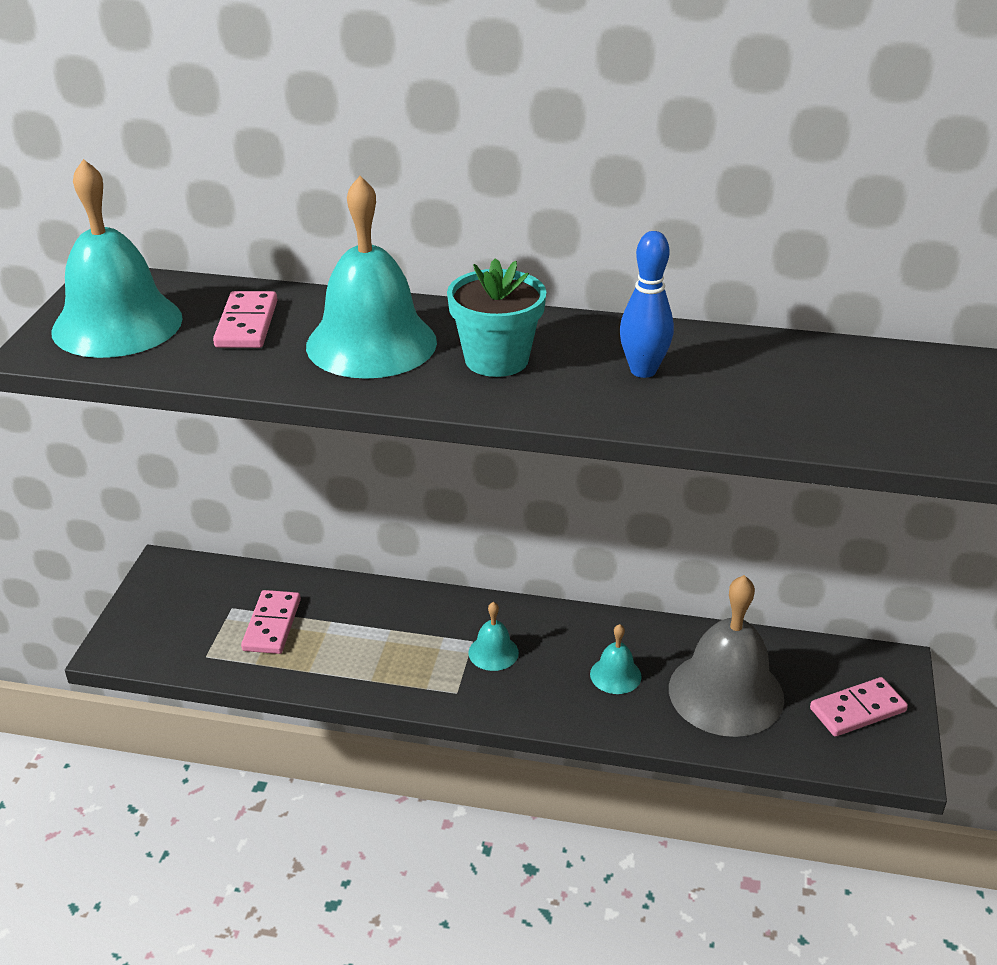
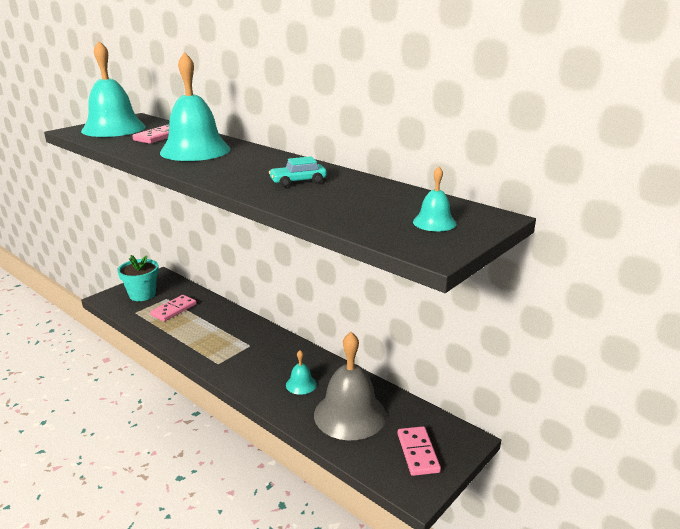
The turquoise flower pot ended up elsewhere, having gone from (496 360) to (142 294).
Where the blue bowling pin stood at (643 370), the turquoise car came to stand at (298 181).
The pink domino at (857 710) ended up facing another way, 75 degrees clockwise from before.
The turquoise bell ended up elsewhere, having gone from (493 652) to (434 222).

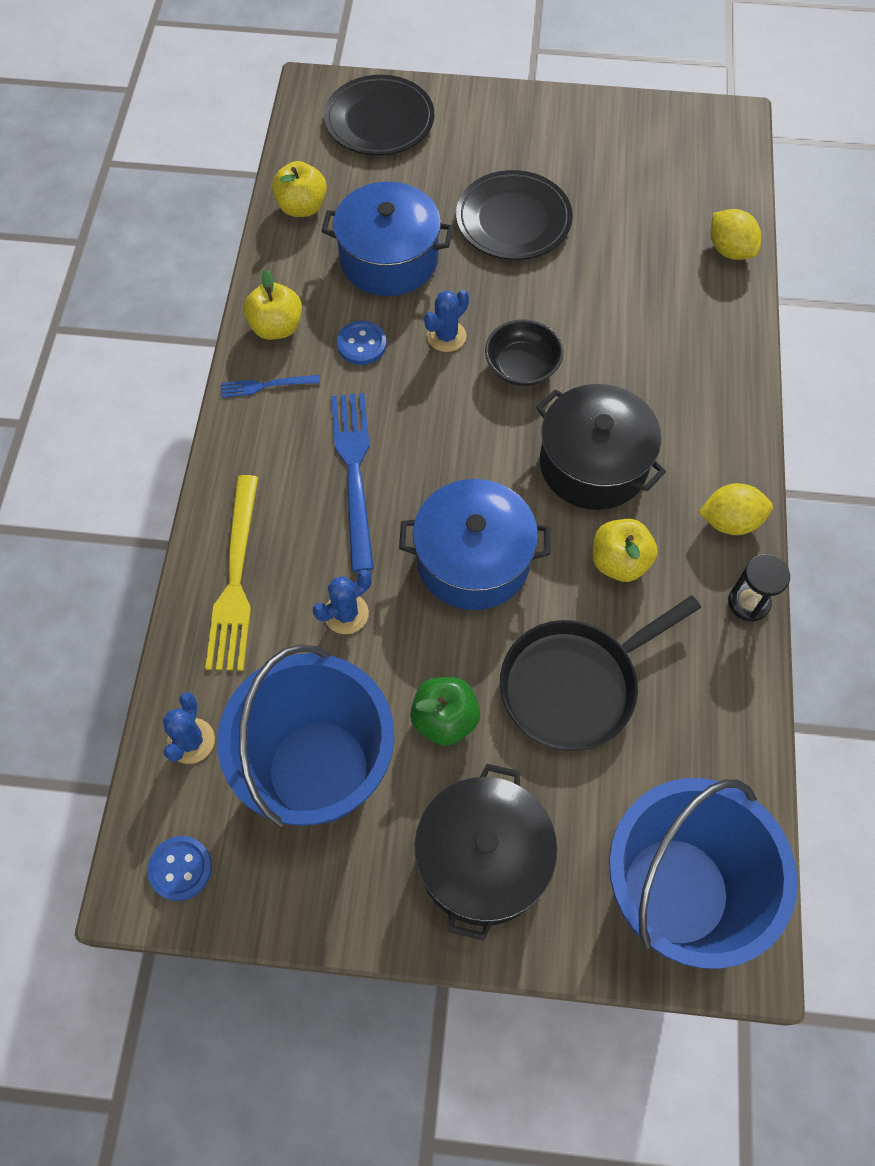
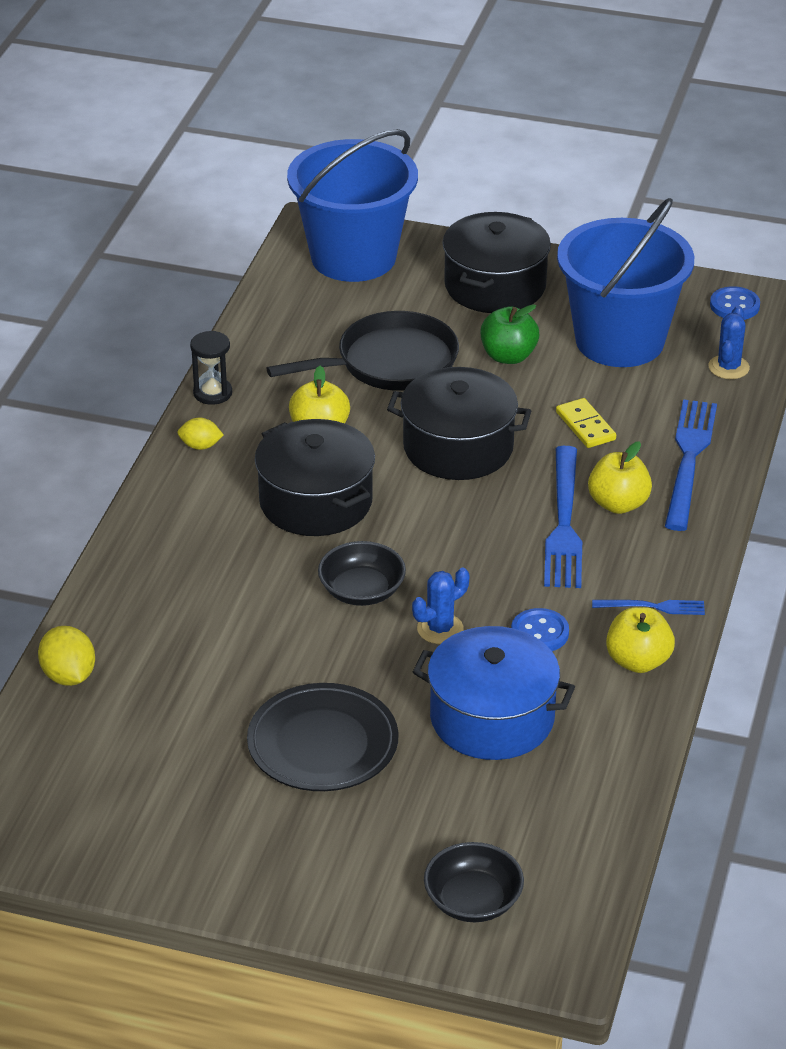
The size of the yellow lemon at (730 521) changed by a factor of 0.64.
What was the blue pot at (473 560) turned into the black pot at (458 447).
Where the black plate stood at (379 120), the black bowl came to stand at (473 901).
Where the blue cactus stood at (346 614), the yellow domino came to stand at (585 426).
The yellow apple ended up elsewhere, having gone from (302 207) to (618 504).
What was the yellow fork at (235 578) turned into the blue fork at (689 460).

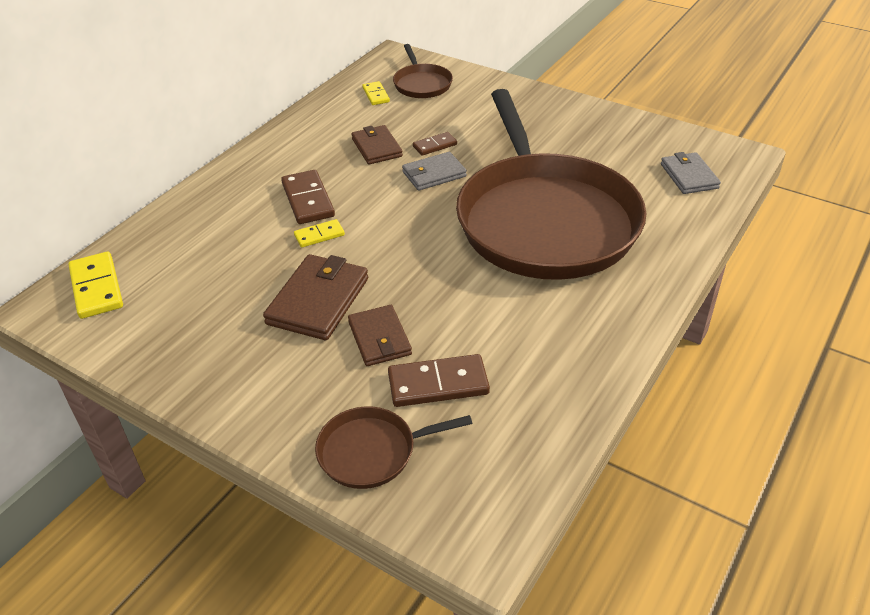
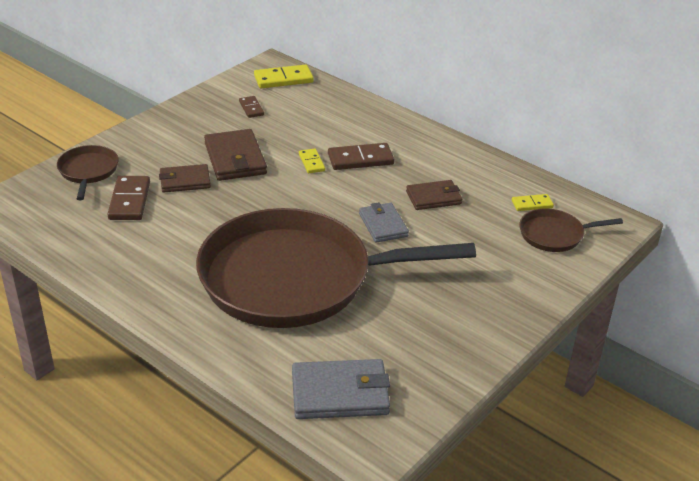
The brown wallet at (318 301) ended up facing another way, 45 degrees clockwise from before.
The brown domino ended up elsewhere, having gone from (435 145) to (251 108).
The size of the grey wallet at (689 176) changed by a factor of 1.52.

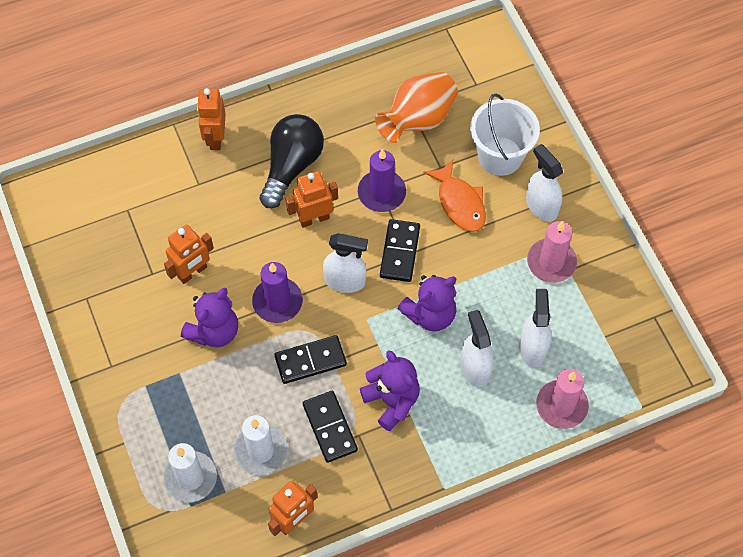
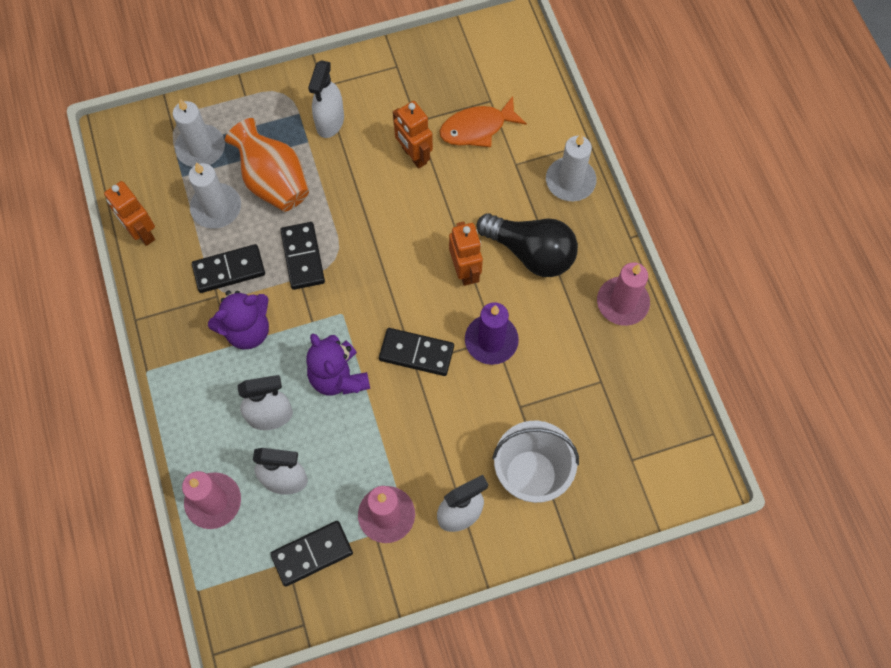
The orange vase ended up elsewhere, having gone from (418 120) to (273 182).
The second view gained the black domino at (312 553).
The white spray bottle ended up elsewhere, having gone from (345 281) to (330 122).
The orange fish ended up elsewhere, having gone from (460 203) to (477 128).
Where the orange robot stood at (215 138), the white candle came to stand at (570 181).
The second view gained the pink candle at (622 303).
The second view lost the purple teddy bear at (214 331).
The second view lost the purple candle at (277 302).

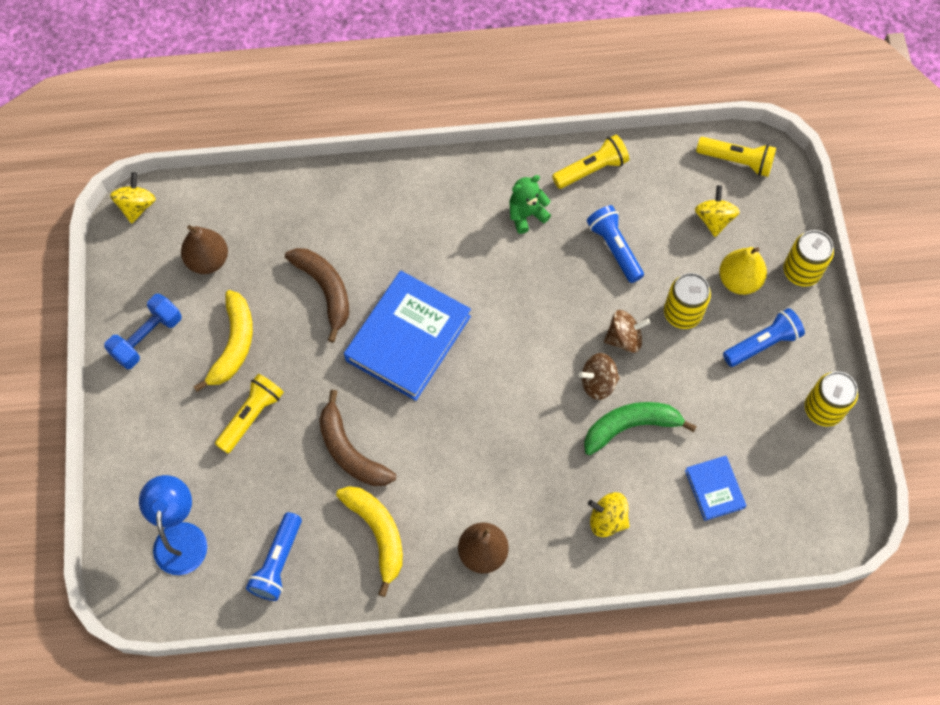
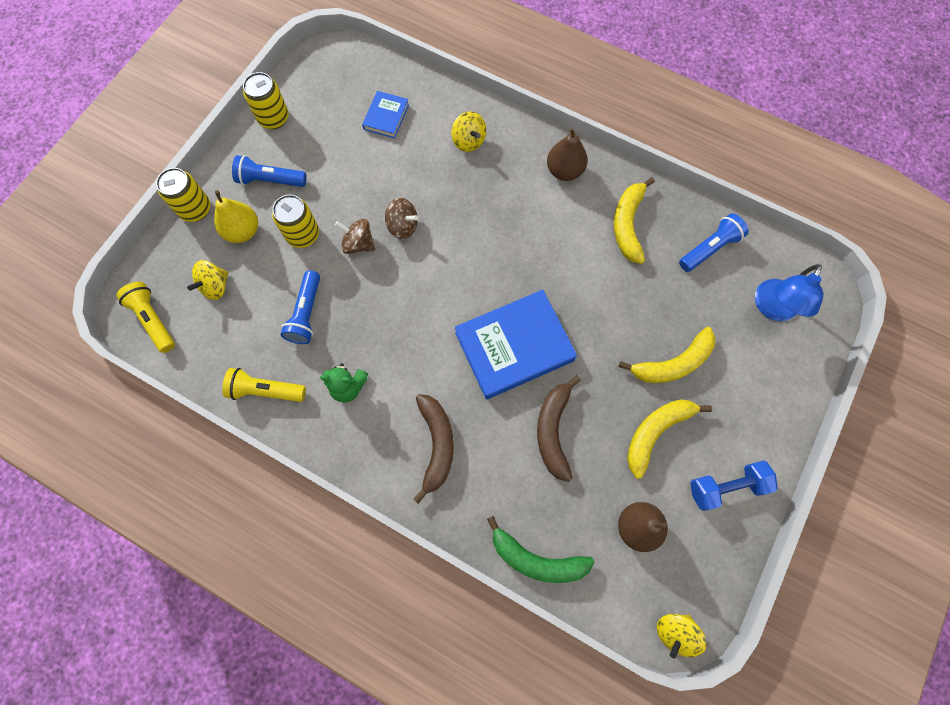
The brown banana ended up elsewhere, having gone from (350 451) to (436 445).
The green banana ended up elsewhere, having gone from (630 426) to (536 559).
Where the yellow flashlight stood at (251 416), the yellow banana came to stand at (673 363).

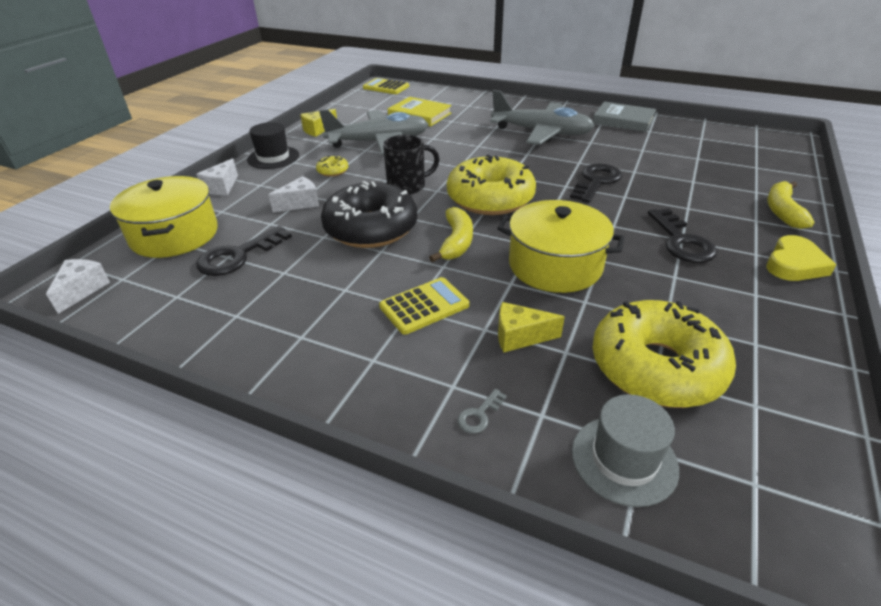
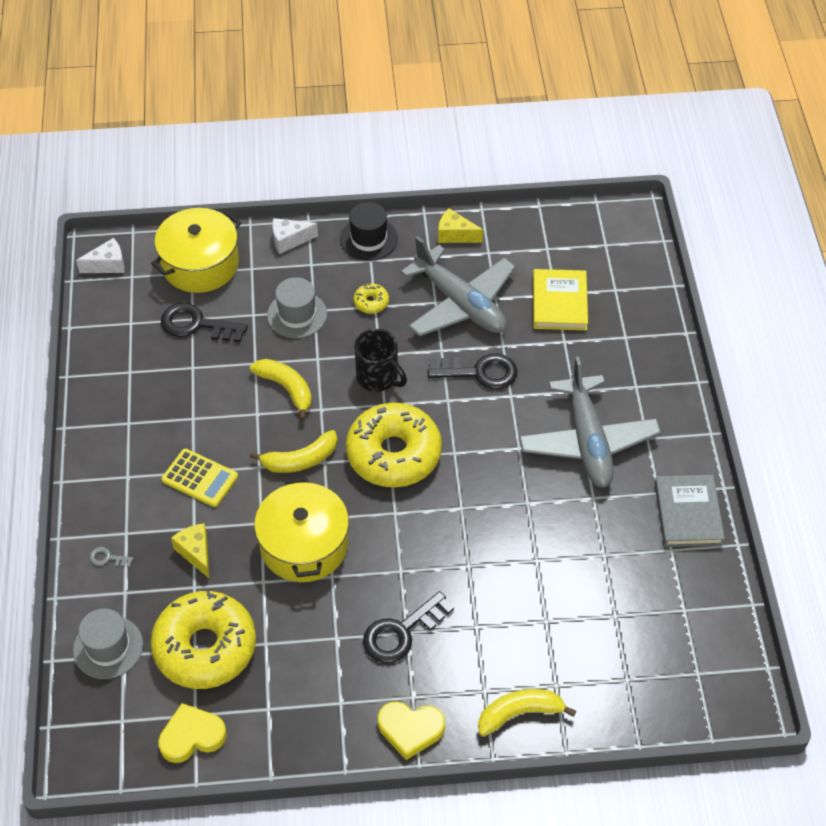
The second view gained the yellow heart at (192 736).
Where the black donut stood at (371 228), the yellow banana came to stand at (286 389).
Where the white cheese stood at (300 203), the grey hat came to stand at (297 314).
The black key ended up elsewhere, having gone from (596 182) to (479 372).
The second view lost the yellow calculator at (386 87).

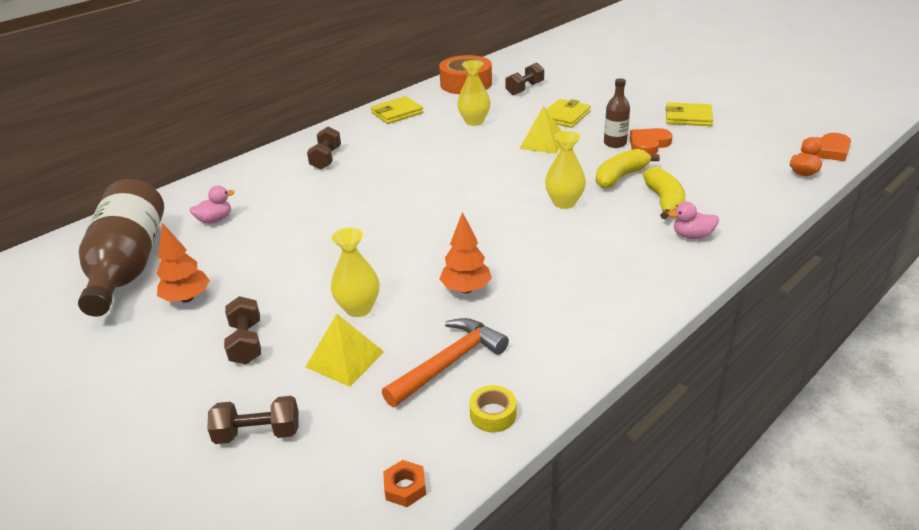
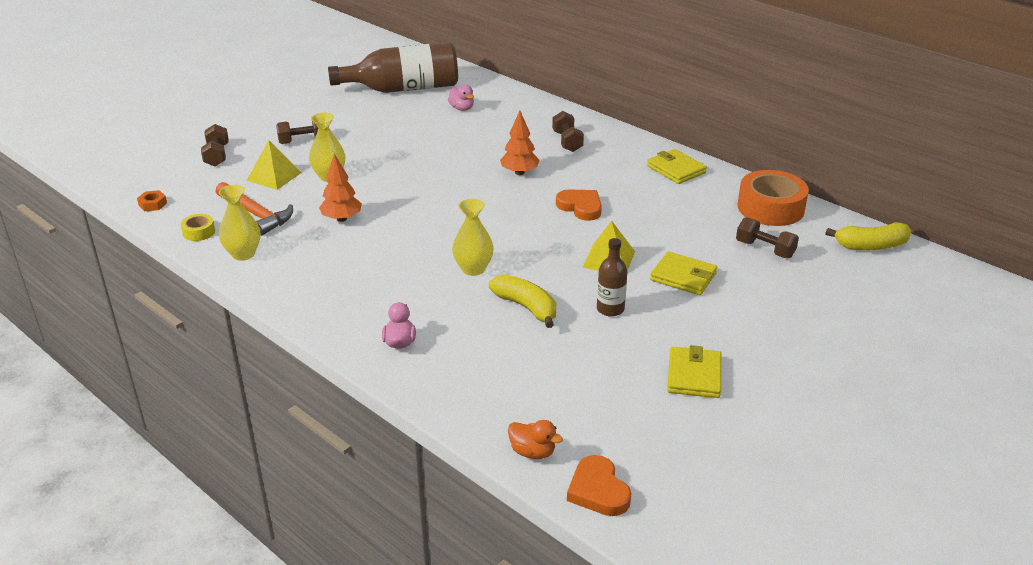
The yellow vase ended up elsewhere, having gone from (474 121) to (243 254).
The orange tree ended up elsewhere, having gone from (187 298) to (519 172).
The brown dumbbell at (326 159) ended up facing another way, 75 degrees clockwise from before.
The orange heart ended up elsewhere, having gone from (648 144) to (580 207).
The yellow banana ended up elsewhere, having gone from (664 201) to (871 246).

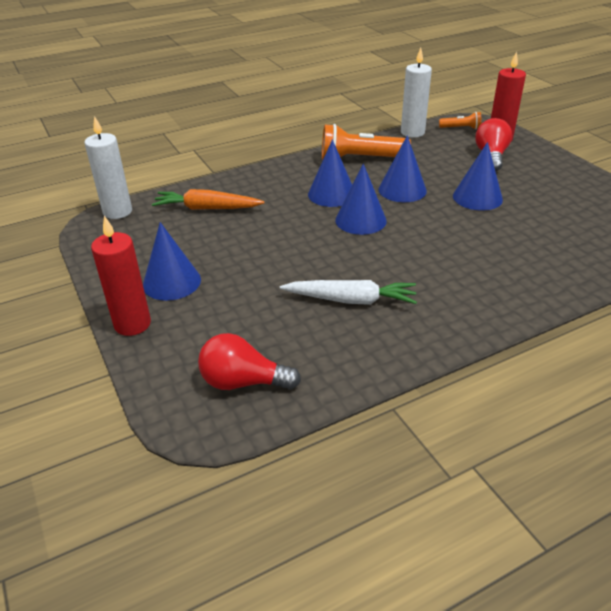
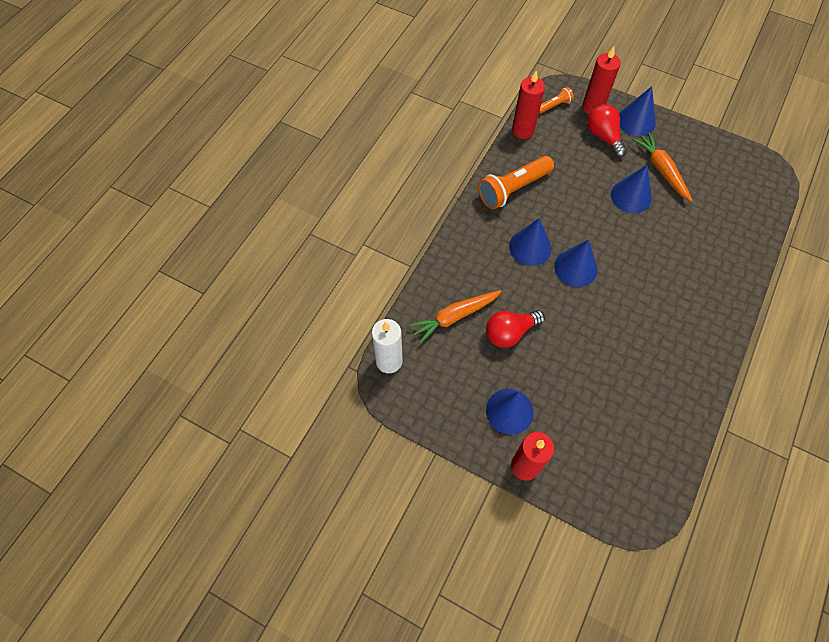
The red light bulb ended up elsewhere, having gone from (243 382) to (510 333).
What was the white candle at (412 132) turned into the red candle at (523 130).
The blue cone ended up elsewhere, having gone from (402 190) to (636 121).
The second view gained the orange carrot at (661 170).
The second view lost the white carrot at (351 300).

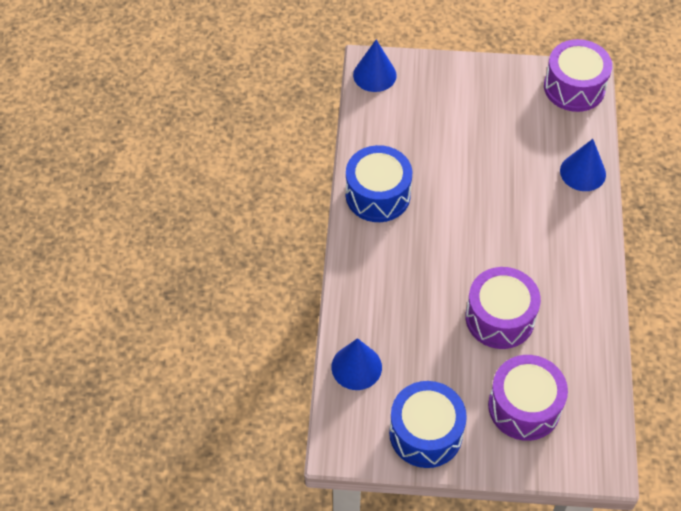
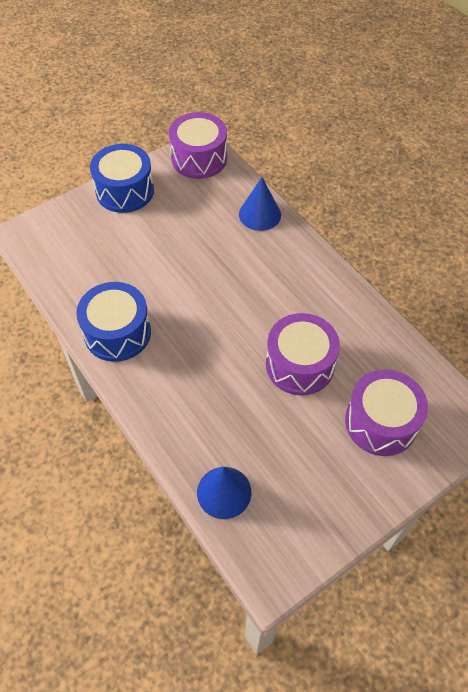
The blue drum ended up elsewhere, having gone from (425 433) to (125 191).
The second view lost the blue cone at (374 75).

